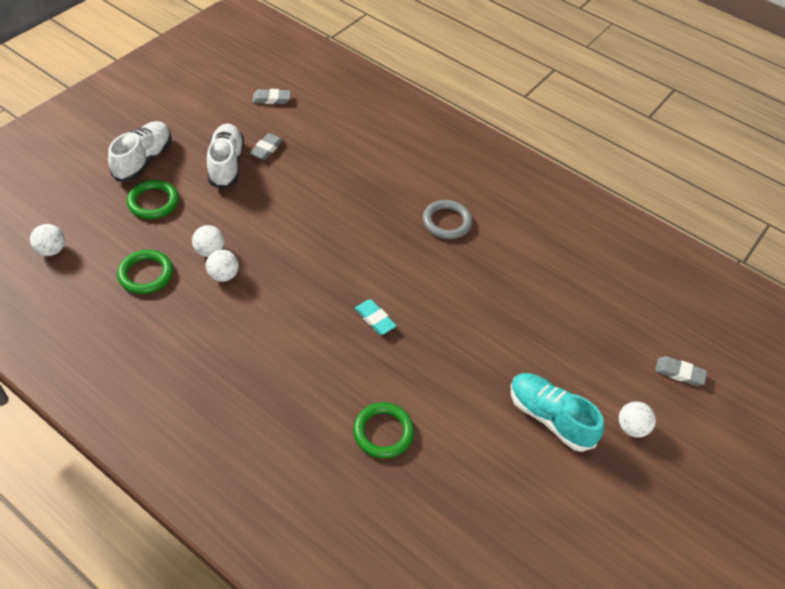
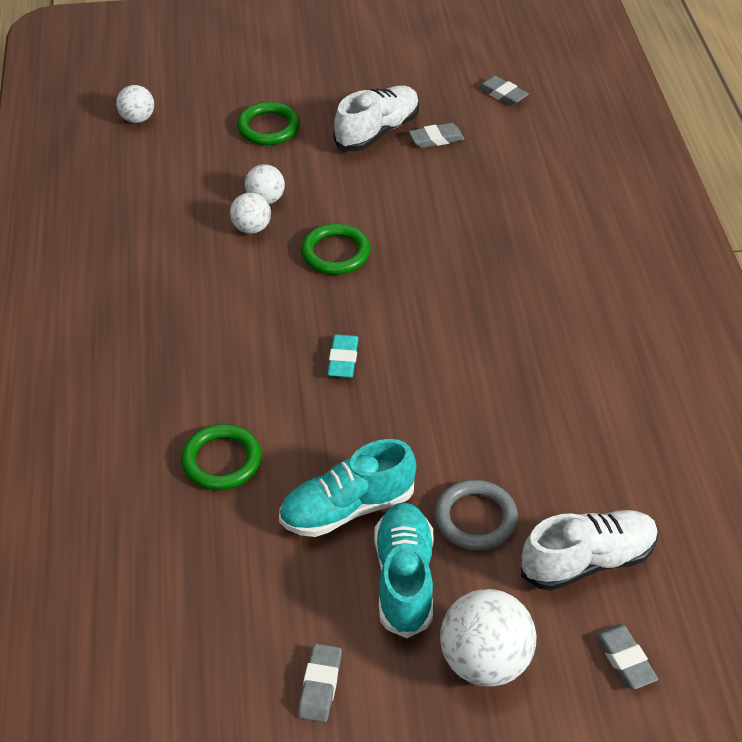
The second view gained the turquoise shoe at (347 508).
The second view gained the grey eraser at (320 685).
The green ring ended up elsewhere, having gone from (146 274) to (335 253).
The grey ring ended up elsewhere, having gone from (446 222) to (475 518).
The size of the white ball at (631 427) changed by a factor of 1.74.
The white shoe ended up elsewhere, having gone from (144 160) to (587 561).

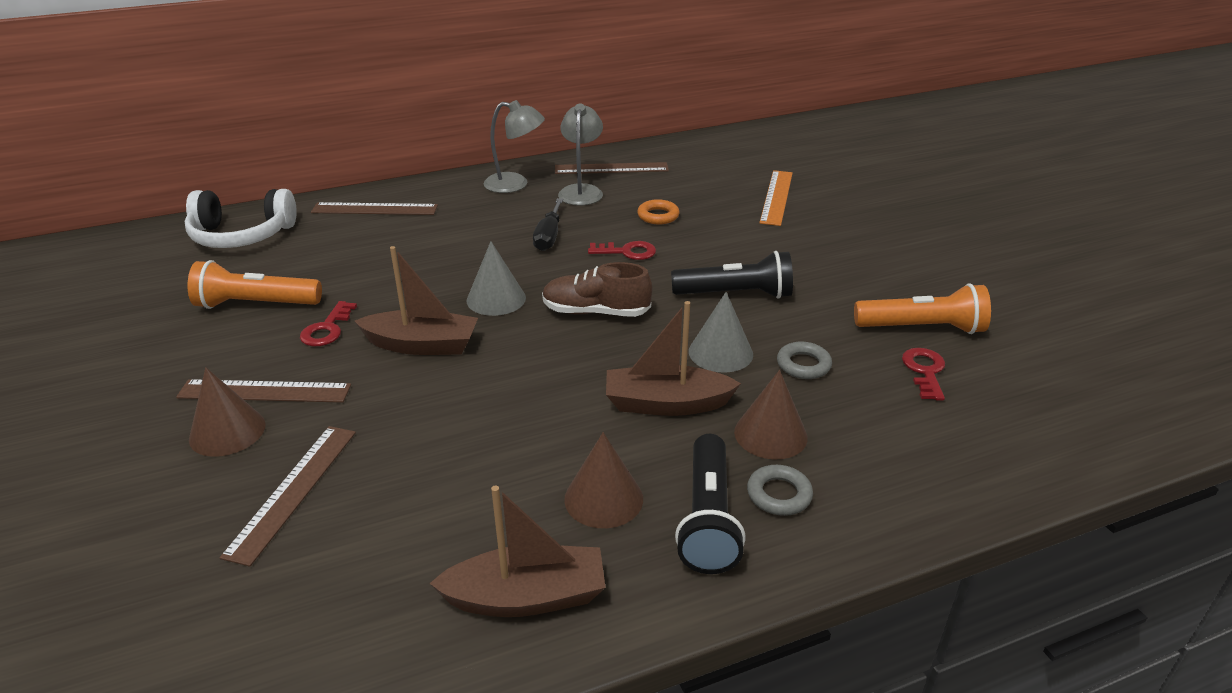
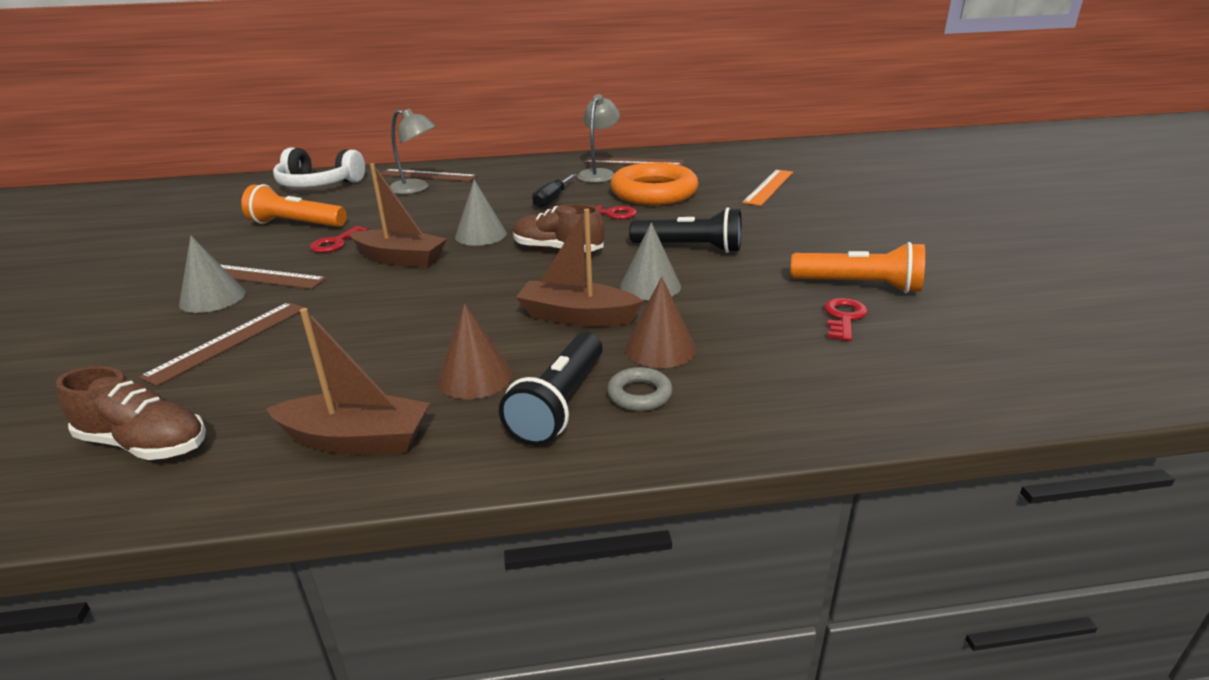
The second view gained the brown shoe at (145 444).
What was the brown cone at (227 431) turned into the grey cone at (212 298).
The grey lamp ended up elsewhere, having gone from (515 184) to (416 189).
The size of the orange ring at (658 216) changed by a factor of 2.34.
The second view lost the grey ring at (803 365).

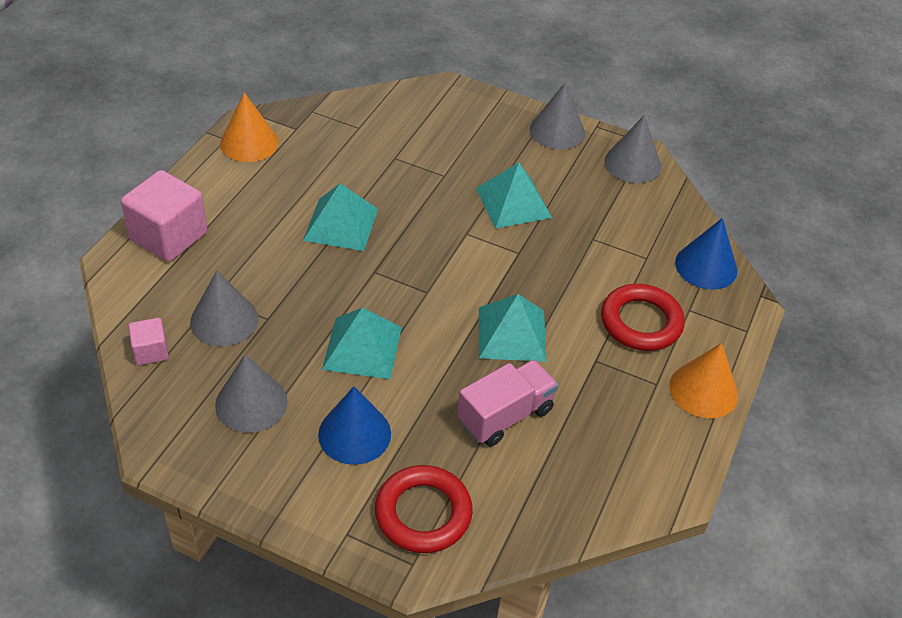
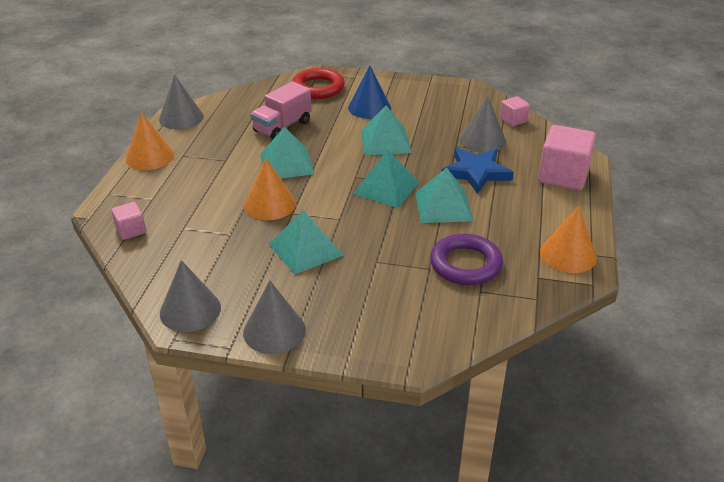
Where the blue cone stood at (706 266), the pink cube came to stand at (131 230).
The grey cone ended up elsewhere, having gone from (251 403) to (181 118).
The second view gained the orange cone at (270 204).
The second view gained the turquoise pyramid at (386 187).
The second view gained the purple ring at (465 264).
The second view gained the blue star at (476 172).
The second view lost the red ring at (641 322).

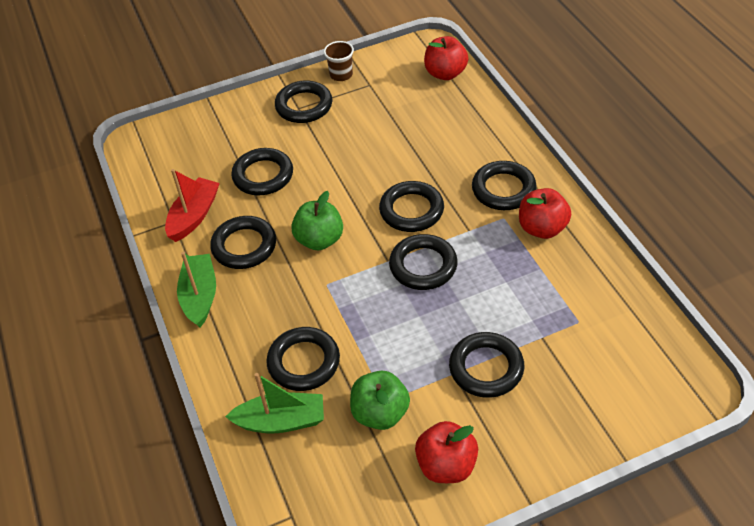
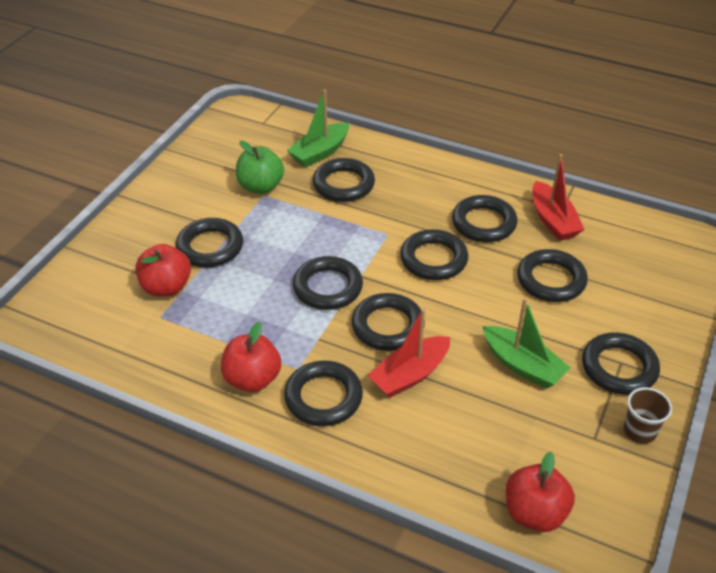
The red apple ended up elsewhere, having gone from (446 465) to (166 287).
The second view gained the red boat at (410 375).
Where the green apple stood at (319 240), the black ring came to stand at (433 259).
The green boat ended up elsewhere, having gone from (200 296) to (522 365).

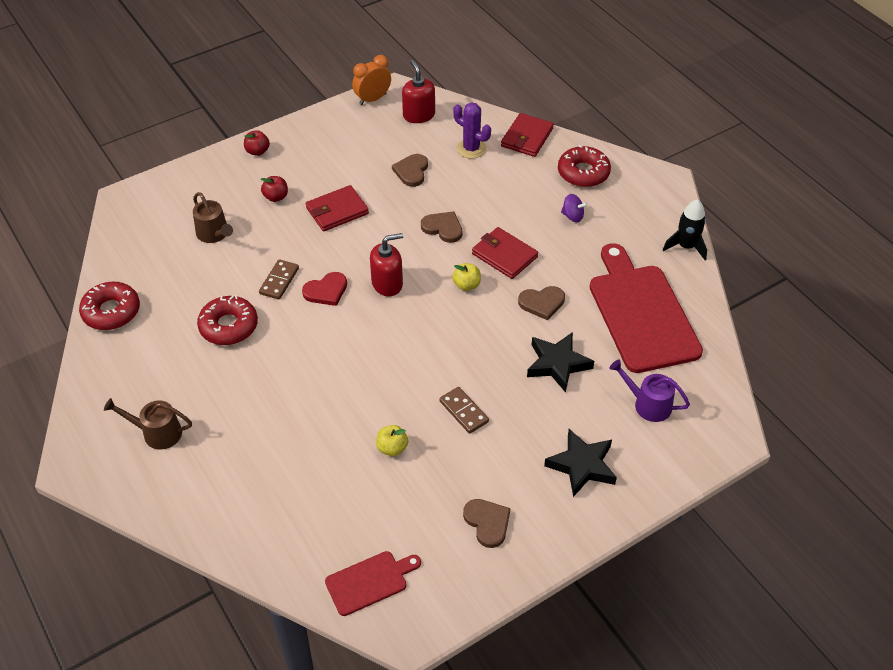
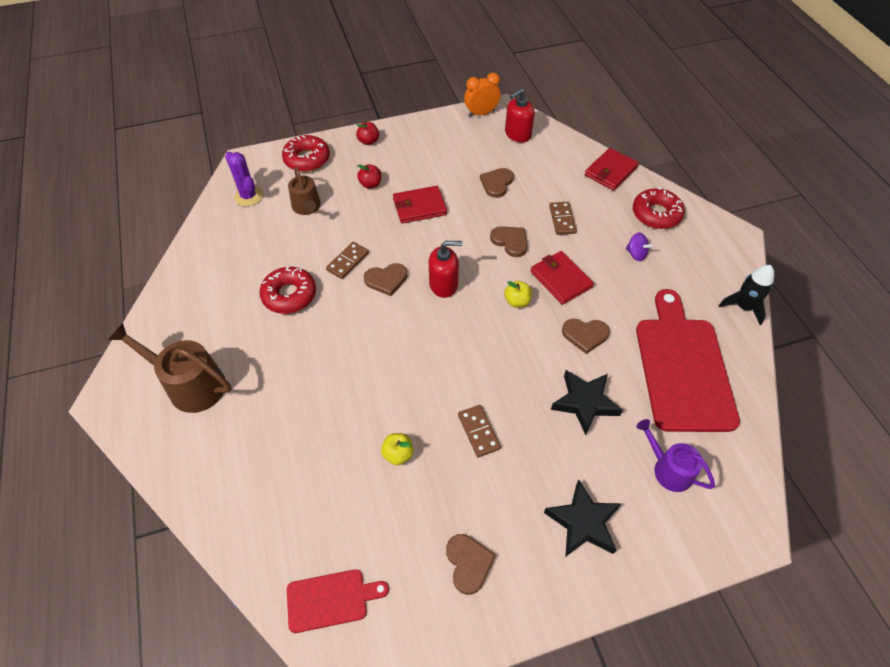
The size of the brown watering can at (157 433) changed by a factor of 1.55.
The purple cactus ended up elsewhere, having gone from (471 149) to (248 196).
The red donut ended up elsewhere, having gone from (111 311) to (307 159).
What was the red heart at (326 291) turned into the brown heart at (386 280).
The red soap dispenser at (419 115) ended up facing another way, 120 degrees counterclockwise from before.
The second view gained the brown domino at (562 219).

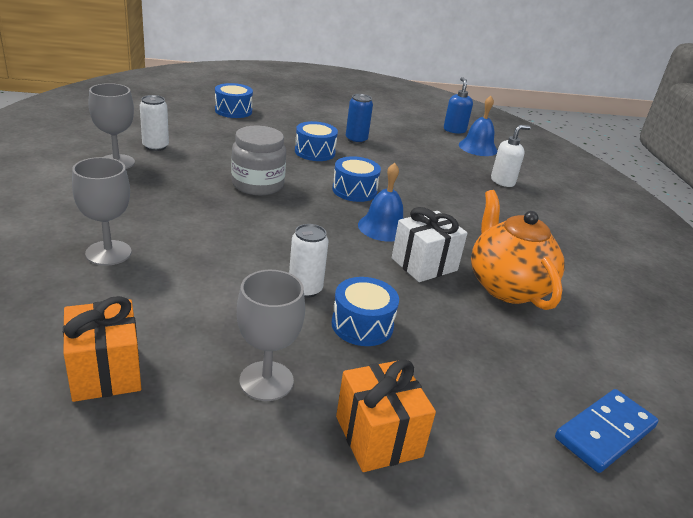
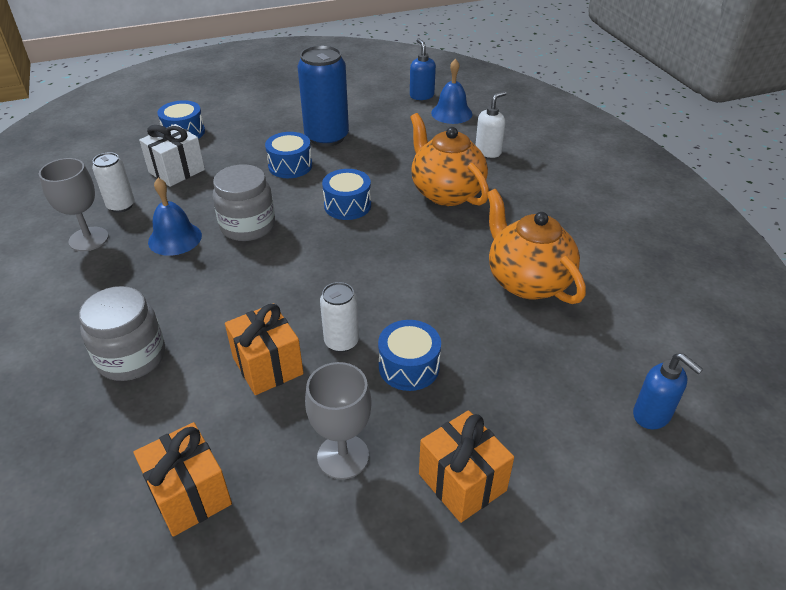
Where the grey goblet stood at (108 253), the grey jar came to stand at (131 357).
The white gift ended up elsewhere, having gone from (424 264) to (177 171).
The blue bell ended up elsewhere, having gone from (383 227) to (175 238).
The second view gained the orange gift at (268 366).
The size of the blue can at (356 140) changed by a factor of 1.81.
The second view gained the orange teapot at (446 192).
Where the blue domino stood at (605 433), the blue soap dispenser came to stand at (652 415).

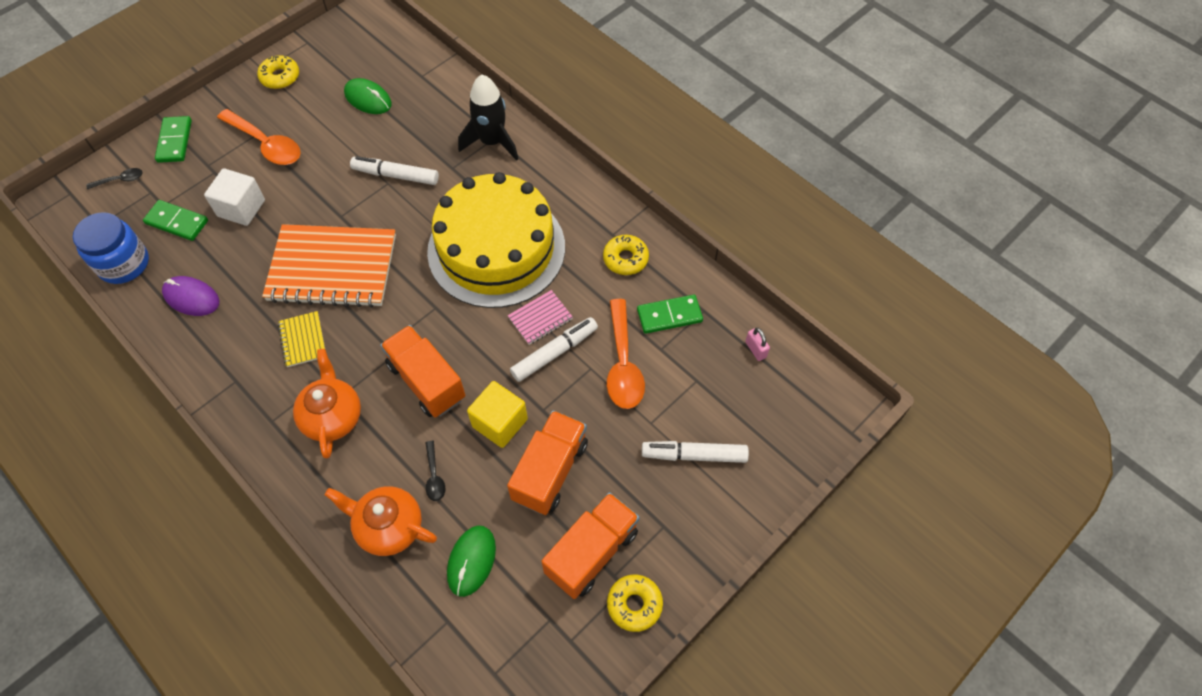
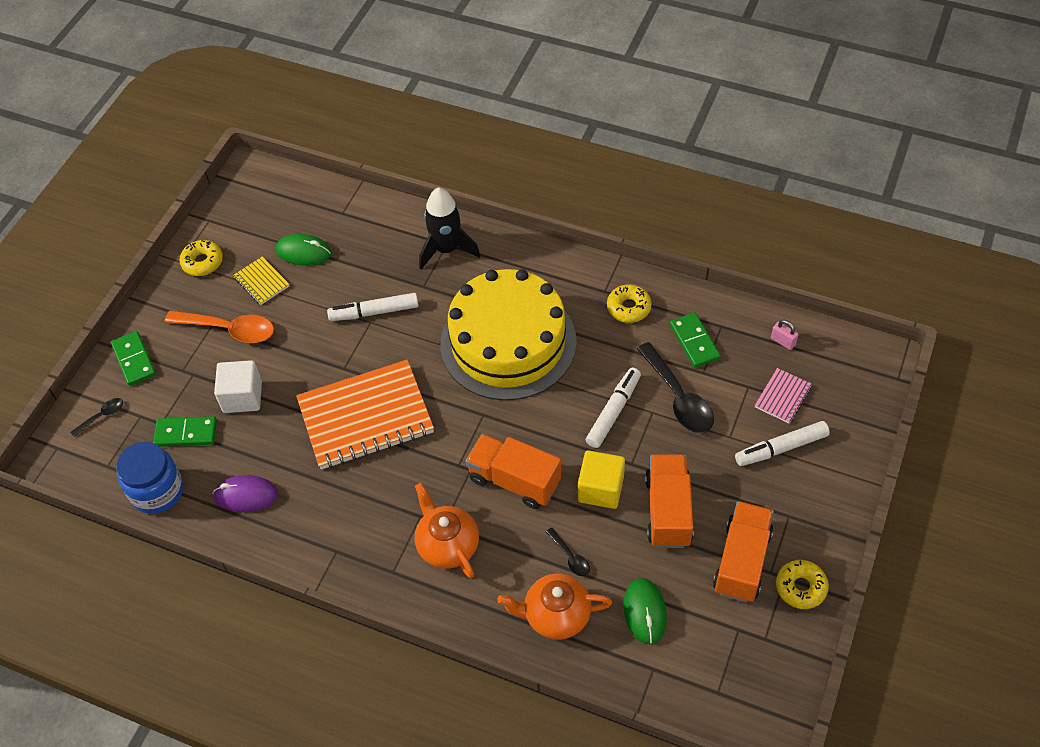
The yellow notebook ended up elsewhere, having gone from (303 340) to (262 282).
What was the orange spoon at (623 364) turned into the black spoon at (678 397).
The green domino at (669 316) ended up facing another way, 75 degrees counterclockwise from before.
The pink notebook ended up elsewhere, having gone from (540 318) to (783 397).

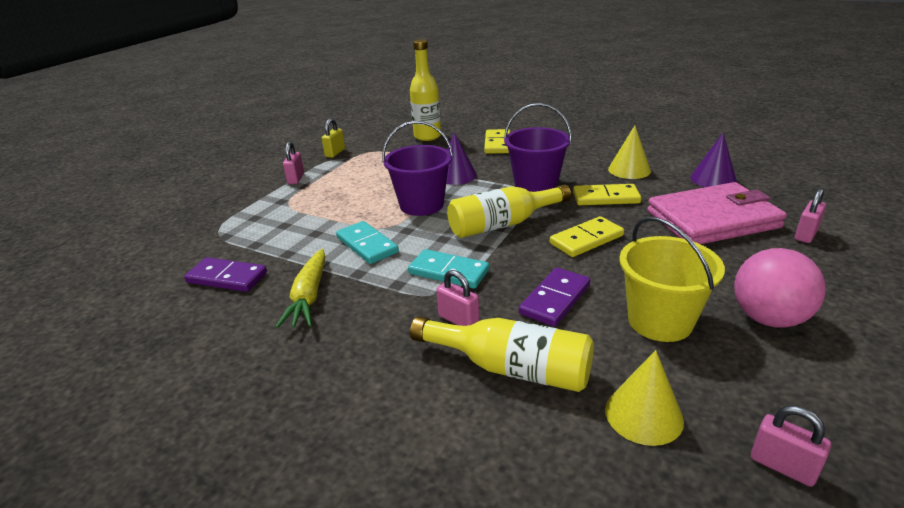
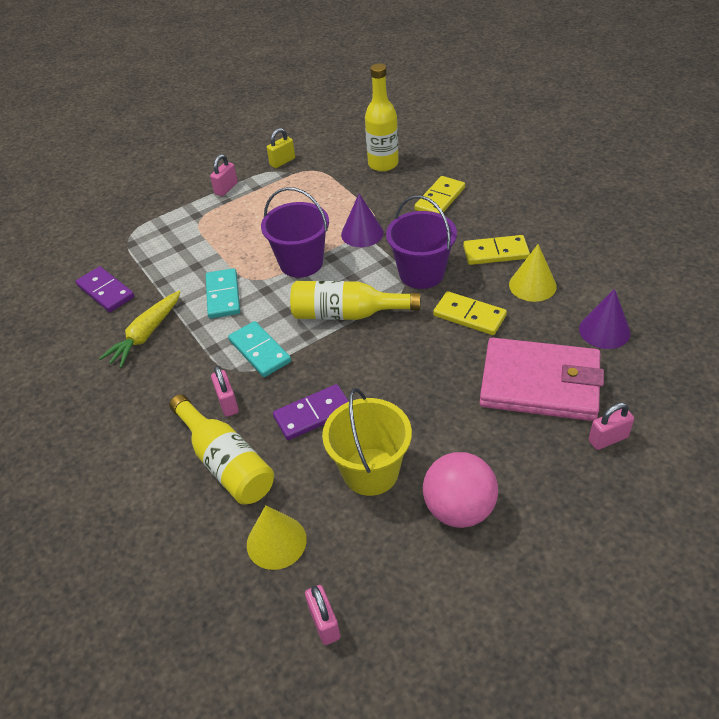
The yellow domino ended up elsewhere, having gone from (586 240) to (496 253).

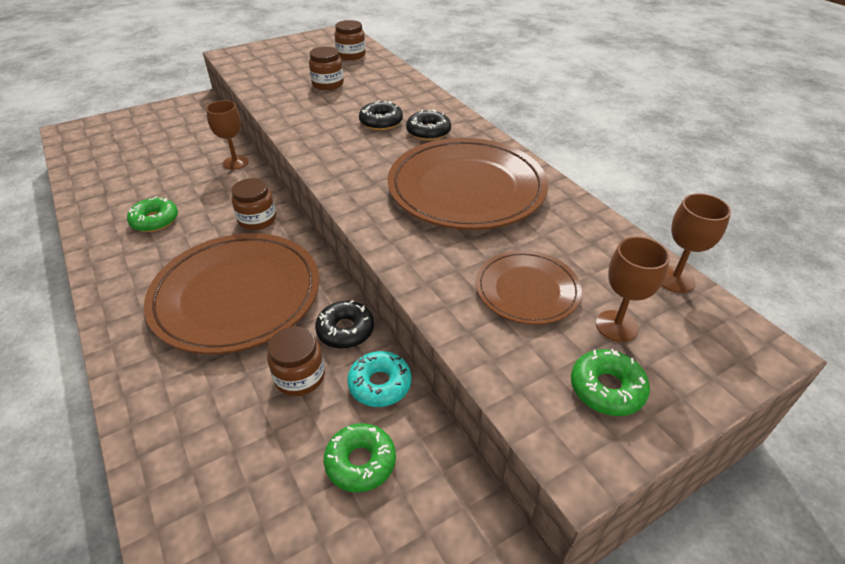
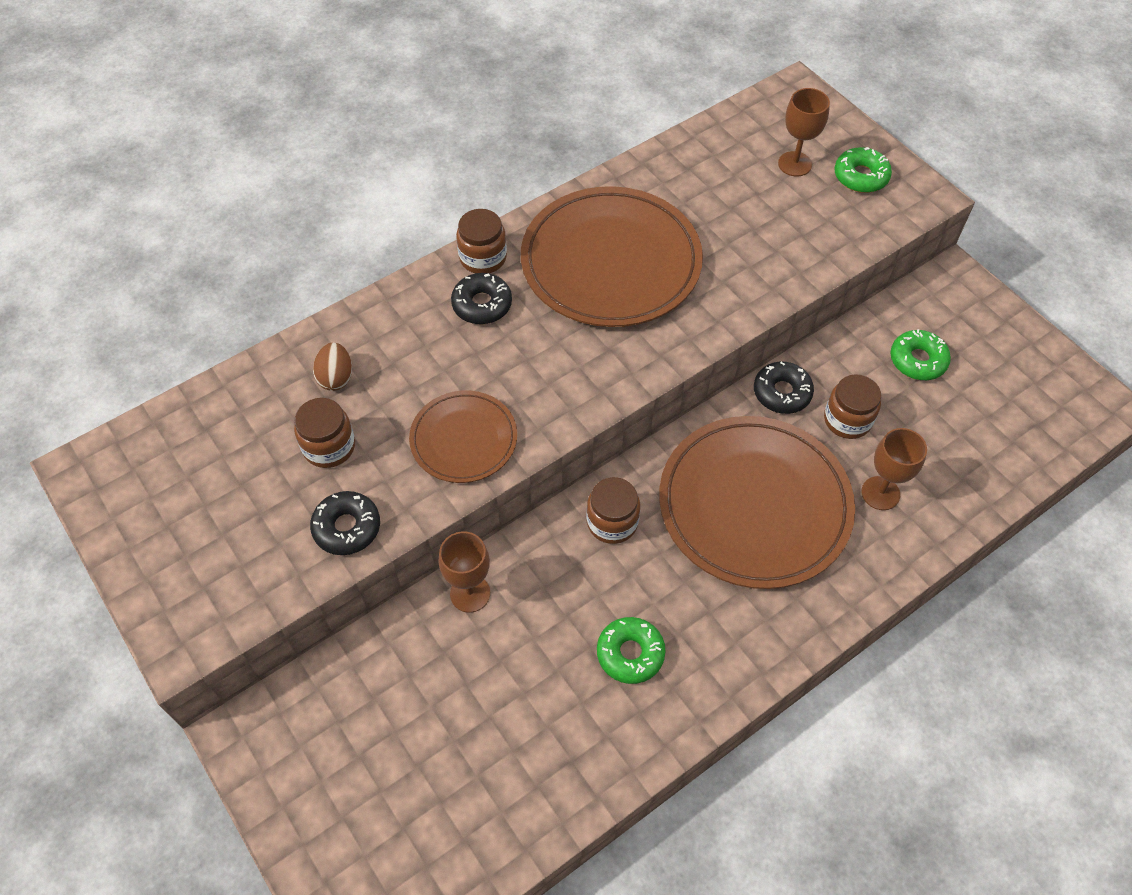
The black donut ended up elsewhere, having gone from (381 122) to (347 527).
The second view gained the brown egg at (336 377).
The brown plate ended up elsewhere, having gone from (527 290) to (463 439).
The brown jar ended up elsewhere, having gone from (351 55) to (483 258).
The brown goblet ended up elsewhere, having gone from (674 279) to (880 493).
The second view lost the turquoise donut at (380 384).

